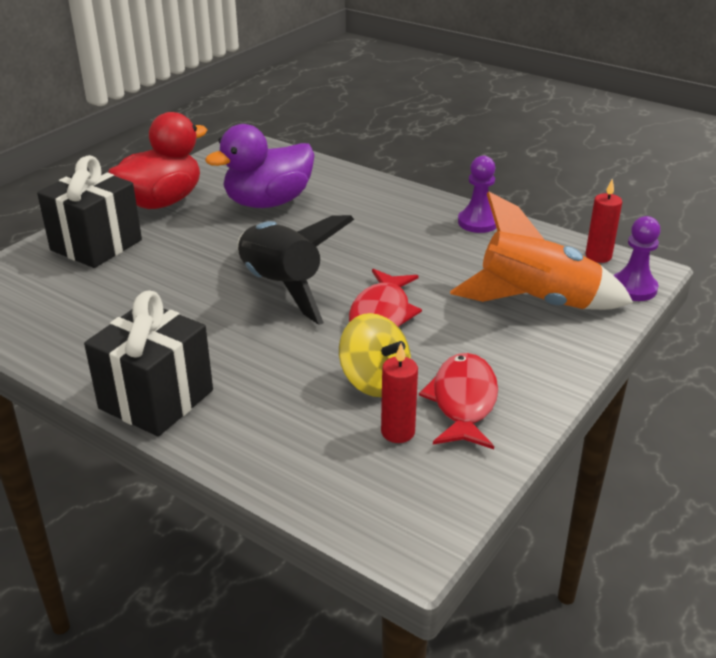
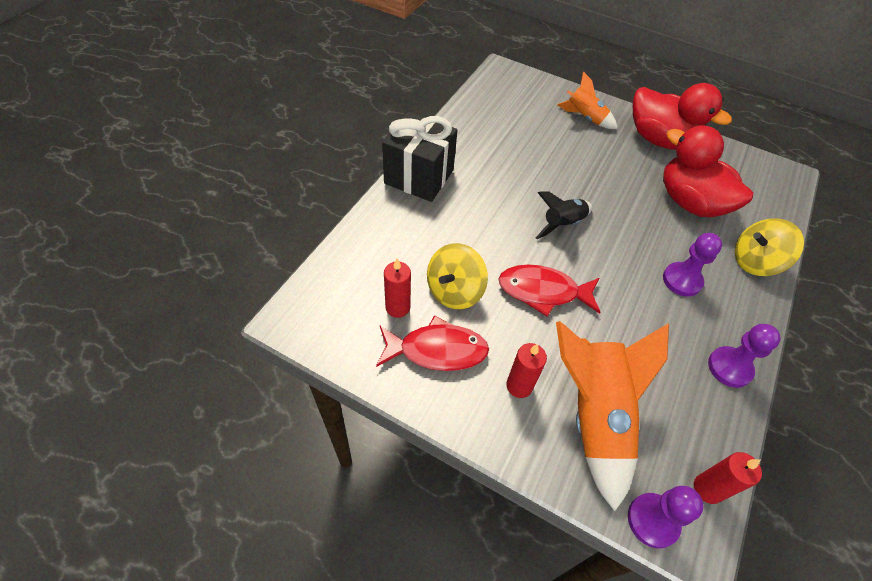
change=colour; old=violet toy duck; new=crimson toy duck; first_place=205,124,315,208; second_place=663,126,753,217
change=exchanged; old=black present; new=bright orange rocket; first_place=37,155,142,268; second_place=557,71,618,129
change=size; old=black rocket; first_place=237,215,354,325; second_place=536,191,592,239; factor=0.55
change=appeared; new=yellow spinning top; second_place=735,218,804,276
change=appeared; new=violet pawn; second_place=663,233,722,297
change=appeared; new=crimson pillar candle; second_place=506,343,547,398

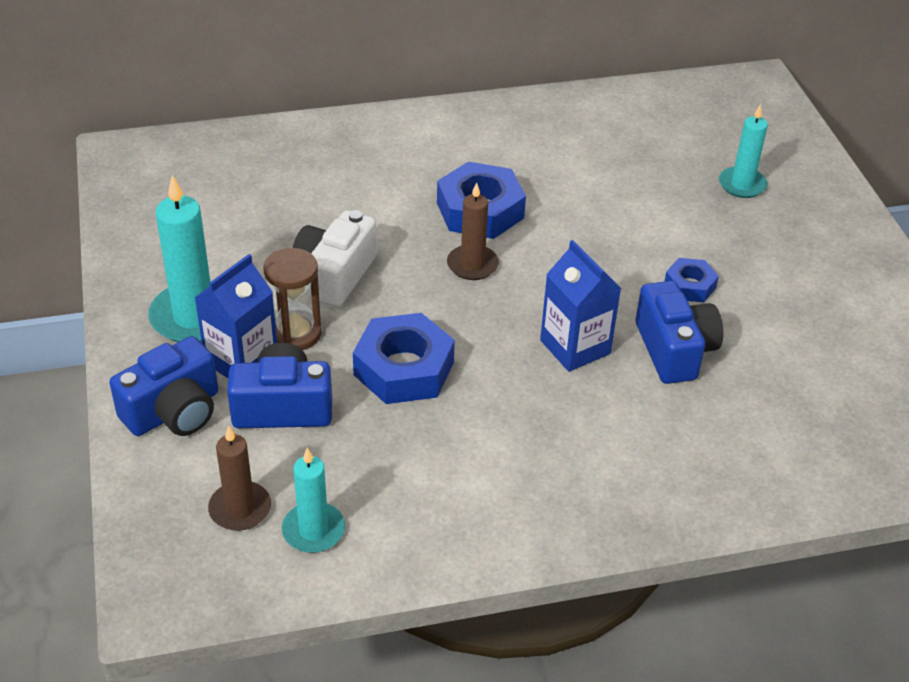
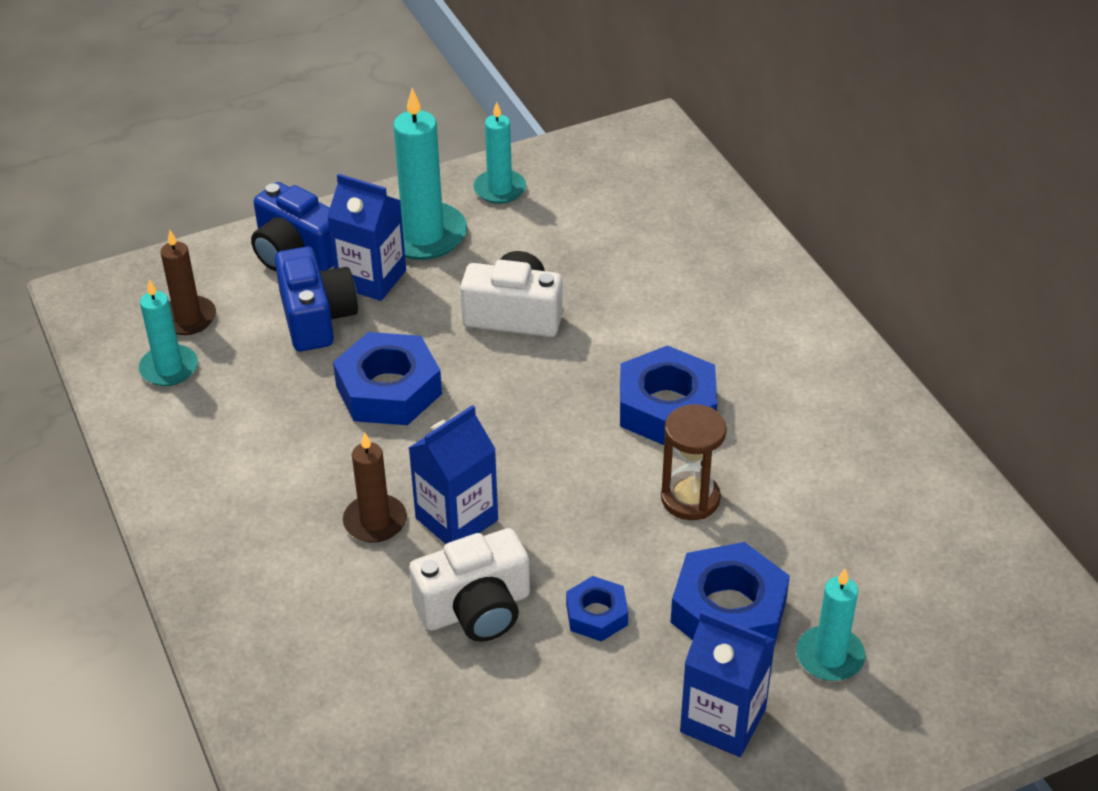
change=relocated; old=dark brown pillar candle; first_place=447,182,499,280; second_place=343,432,407,543
change=relocated; old=dark brown sand timer; first_place=264,248,322,350; second_place=661,404,727,520
change=colour; old=royal blue camera; new=white camera; first_place=636,281,723,384; second_place=409,528,530,642
change=appeared; new=teal pillar candle; second_place=473,102,526,204
change=appeared; new=royal blue hexagon nut; second_place=671,542,790,646
change=appeared; new=royal blue carton; second_place=680,611,776,757

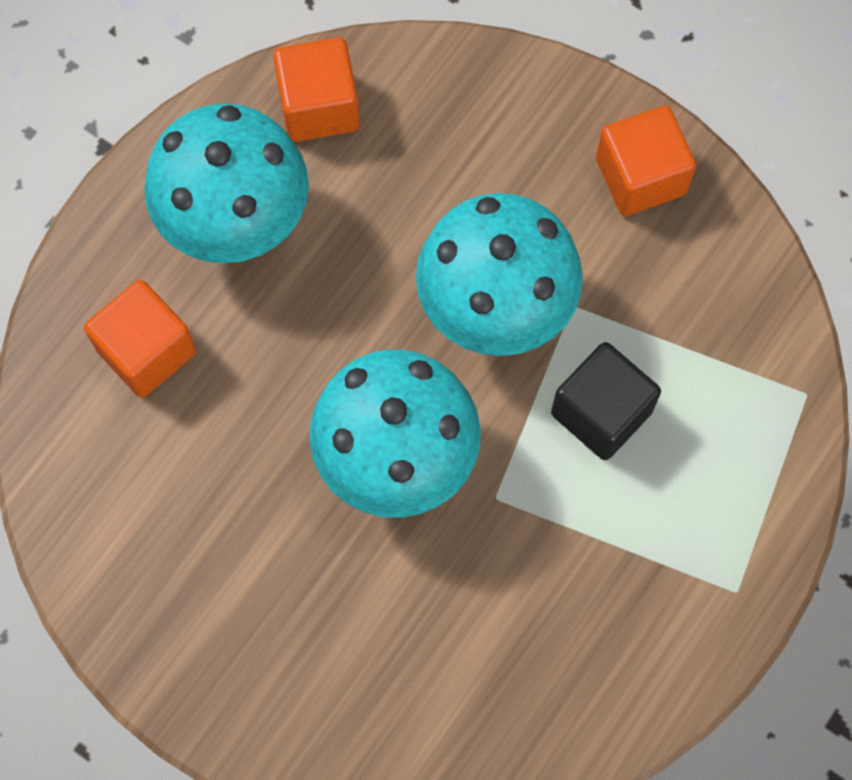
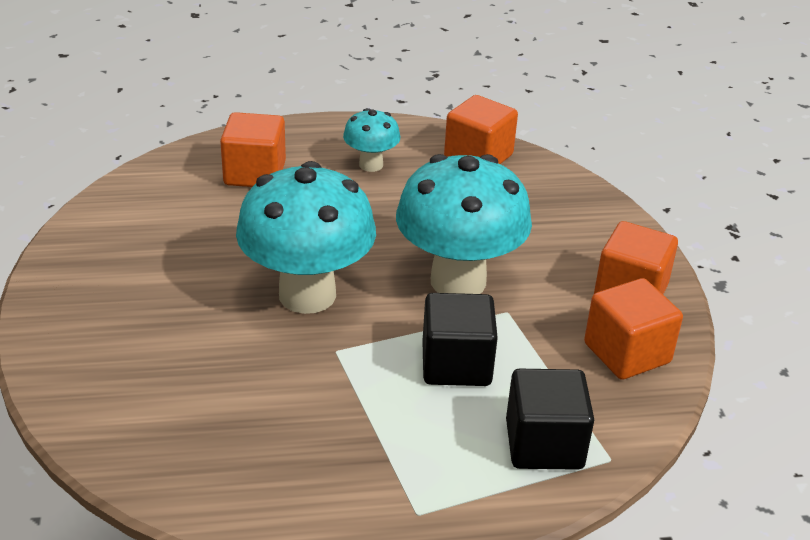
change=size; old=teal mushroom; first_place=145,104,309,263; second_place=343,108,400,172; factor=0.49
change=appeared; new=bright orange cube; second_place=584,278,683,380
change=appeared; new=black cube; second_place=506,369,594,470

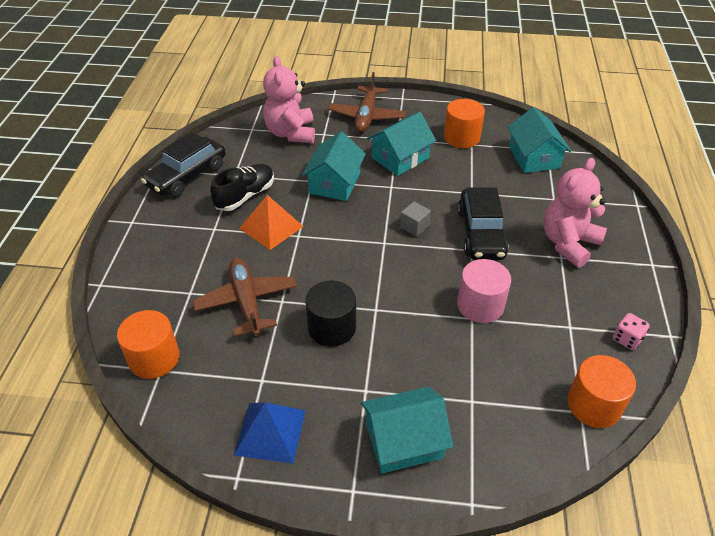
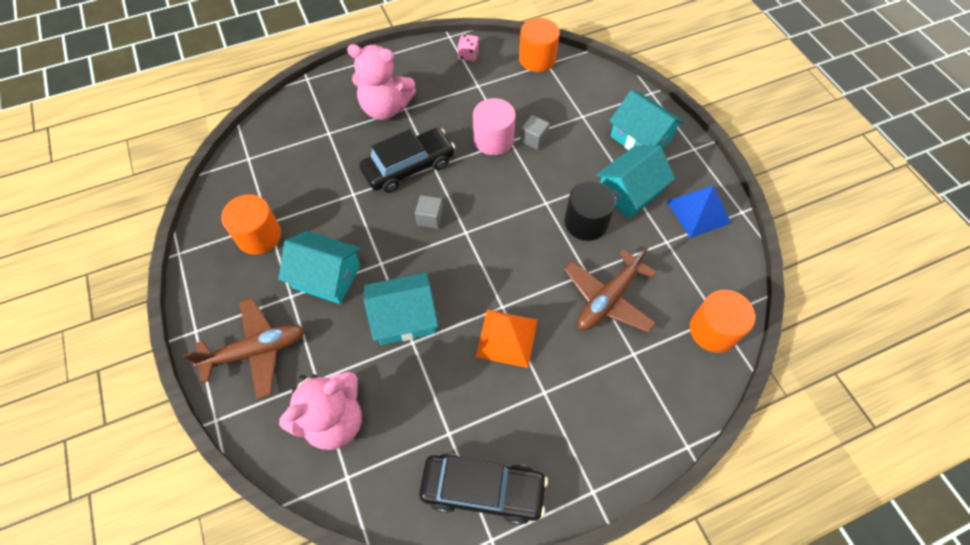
change=relocated; old=teal house; first_place=507,107,571,173; second_place=596,146,675,219
change=missing; old=black lace-up shoe; first_place=211,164,274,211
change=appeared; new=ash-grey cube; second_place=520,115,550,150

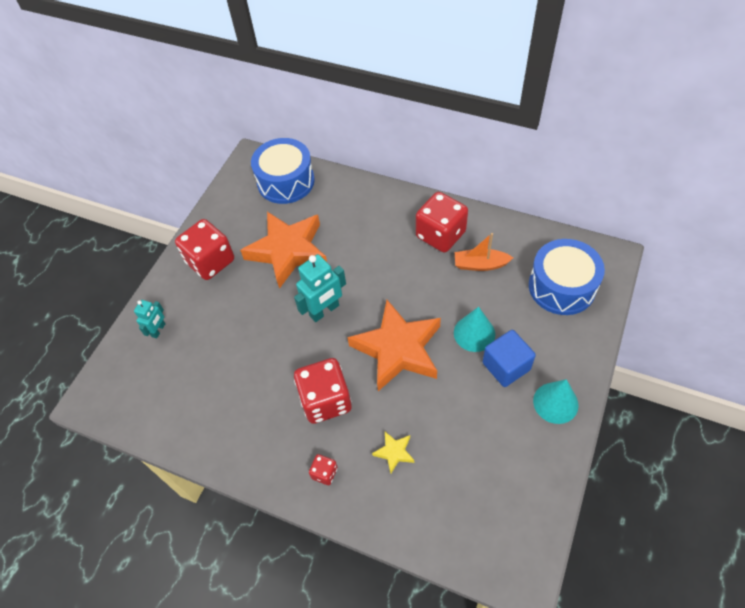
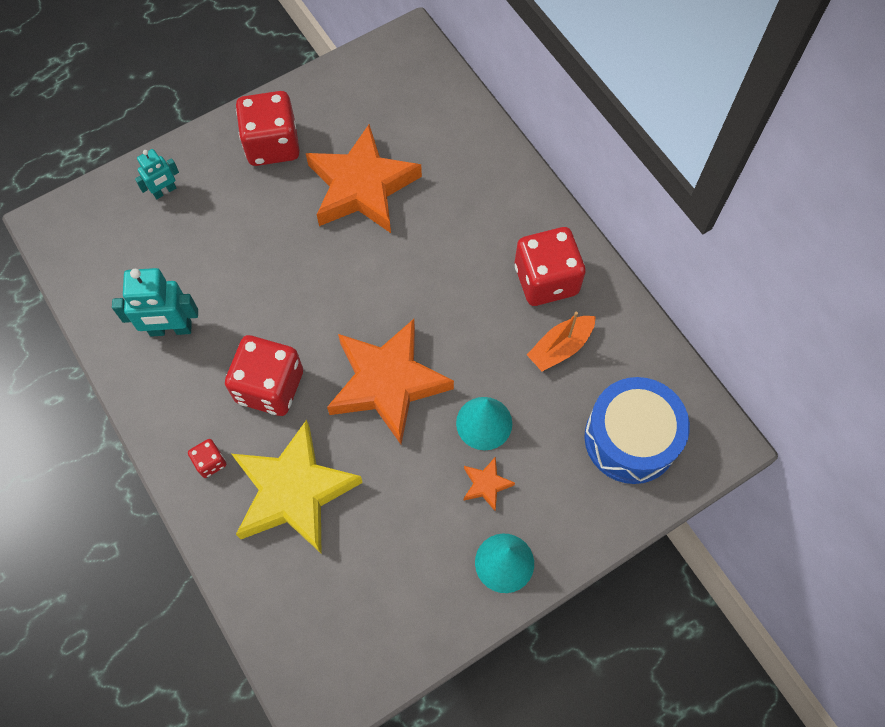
change=missing; old=royal blue toy drum; first_place=251,138,315,204
change=spun; old=bright orange boat; first_place=455,233,513,271; second_place=527,312,596,371; degrees=-75
change=relocated; old=teal robot figure; first_place=294,254,346,322; second_place=112,268,198,337
change=exchanged; old=royal blue cube; new=bright orange five-pointed star; first_place=483,330,536,387; second_place=464,457,515,511
change=size; old=yellow five-pointed star; first_place=372,432,414,473; second_place=232,420,363,553; factor=2.45

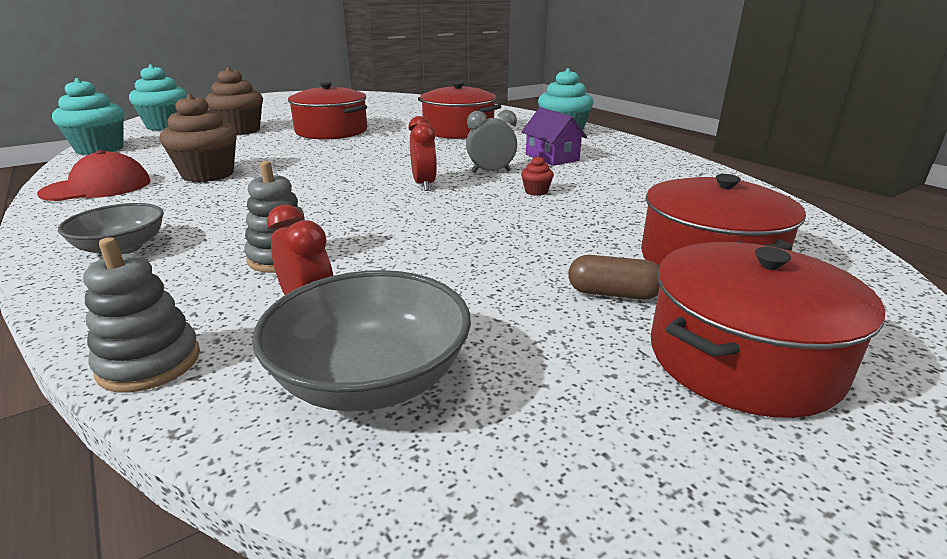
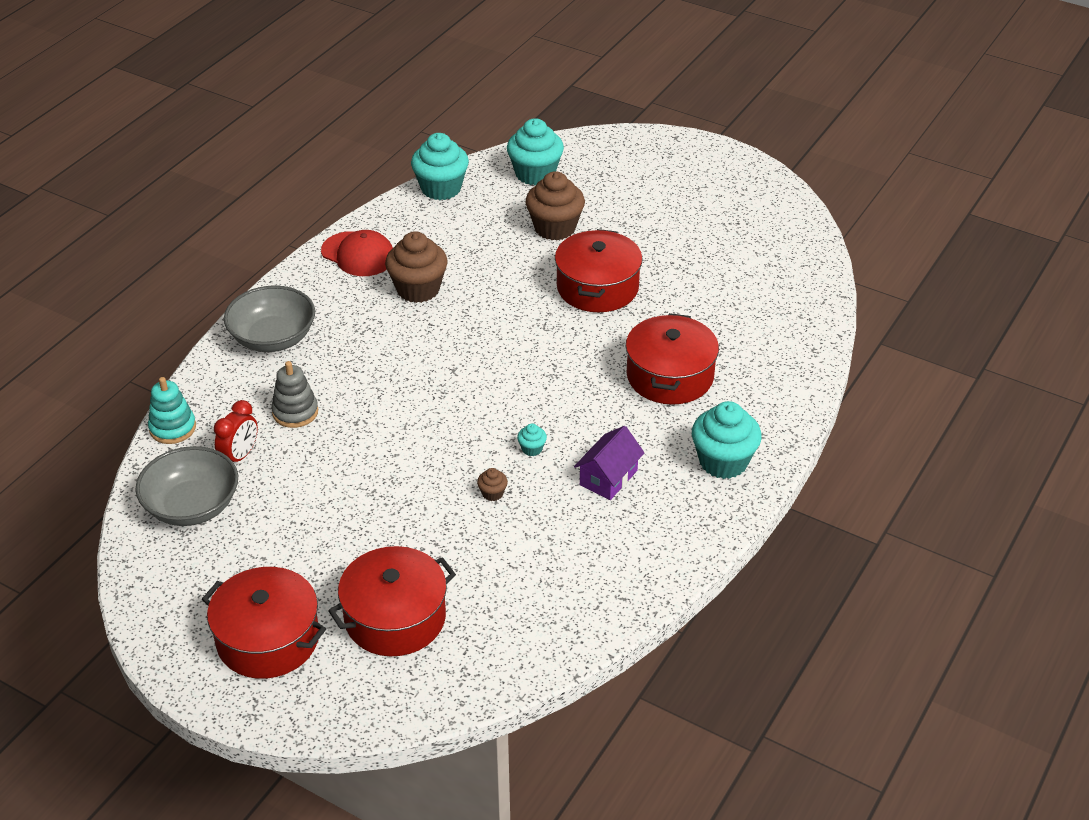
change=exchanged; old=ash-grey clock; new=teal cupcake; first_place=466,110,517,173; second_place=517,424,547,456
change=missing; old=crimson clock; first_place=408,116,437,191
change=colour; old=crimson cupcake; new=dark brown cupcake; first_place=521,156,554,196; second_place=477,468,508,501
change=size; old=ash-grey deep dish; first_place=58,203,164,254; second_place=224,286,315,352; factor=1.5
change=colour; old=ash-grey ring stacker; new=teal ring stacker; first_place=83,237,200,393; second_place=148,377,196,444
change=missing; old=dark brown pill; first_place=568,255,660,300

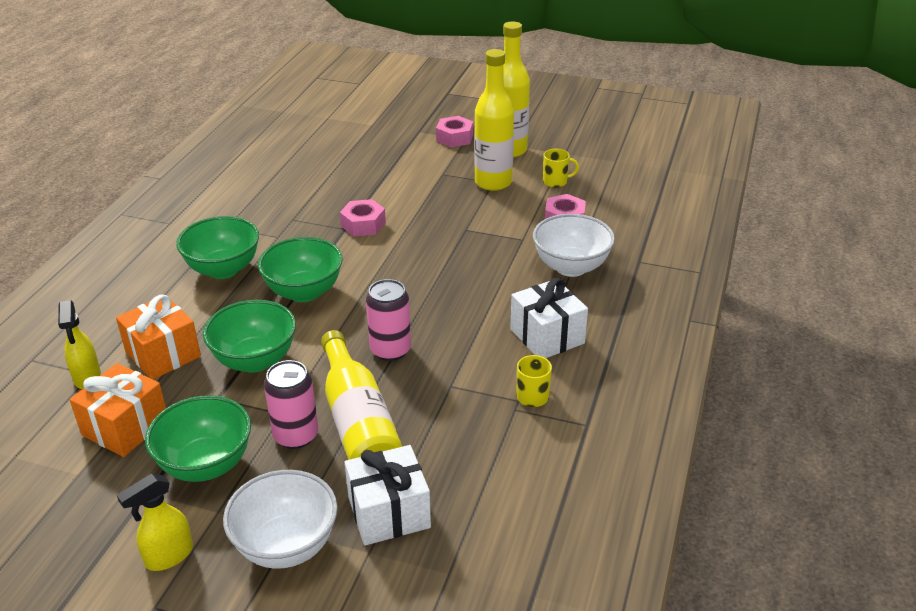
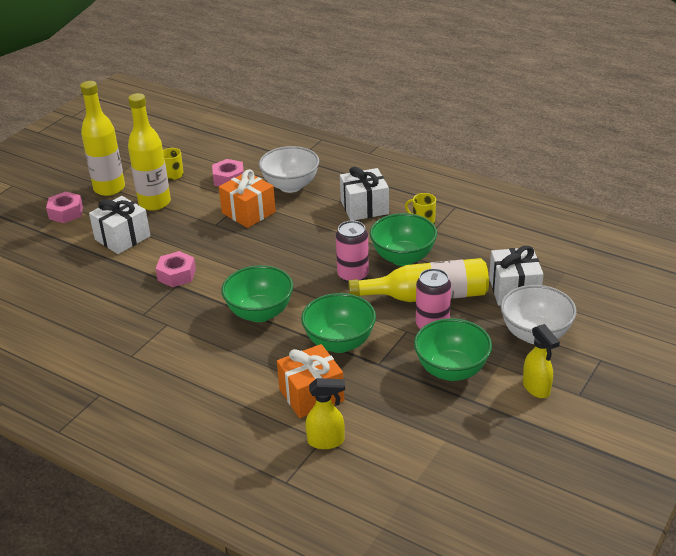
change=relocated; old=emerald deep dish; first_place=176,216,259,279; second_place=370,213,437,266
change=relocated; old=bright orange present; first_place=69,363,166,457; second_place=219,169,276,228
change=appeared; new=white present; second_place=89,196,150,254

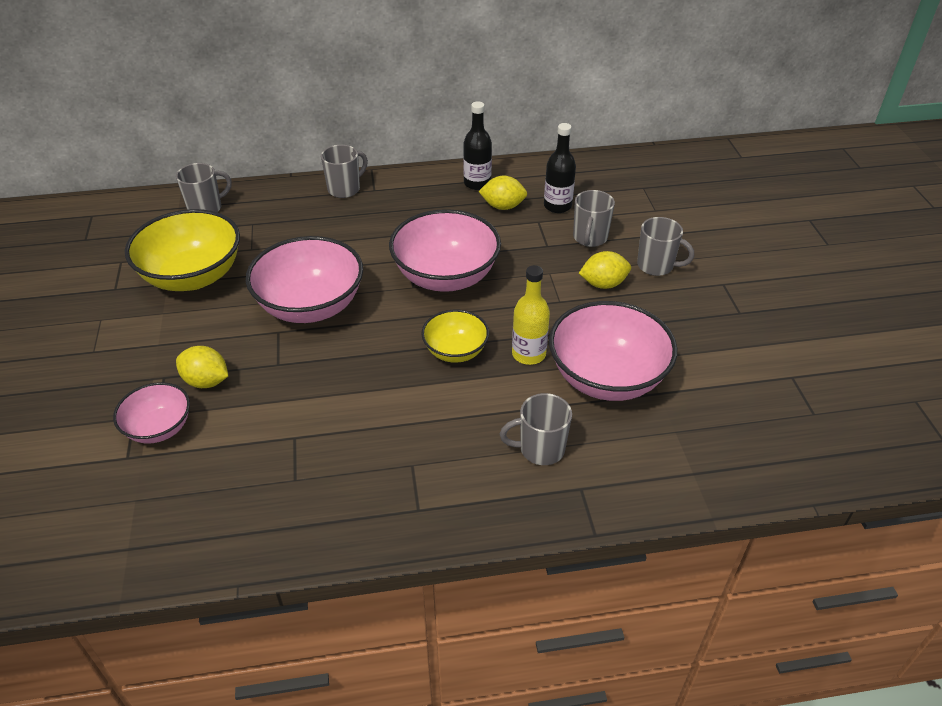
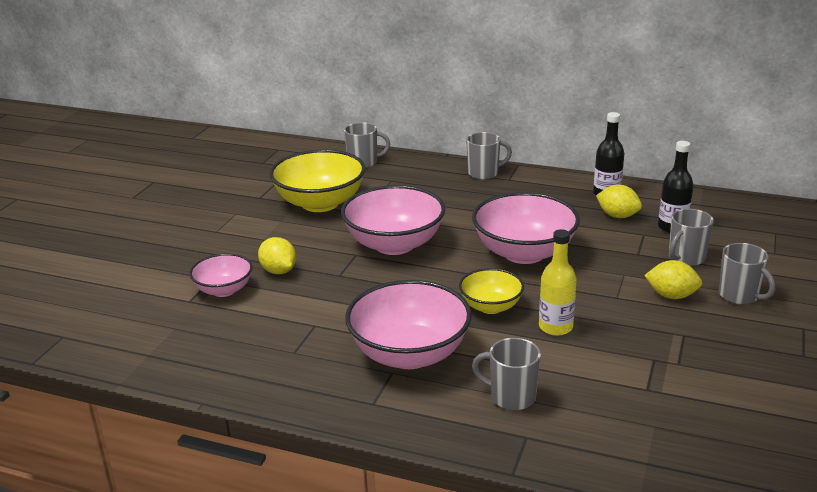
change=relocated; old=rosy deep dish; first_place=549,301,677,401; second_place=345,280,472,369

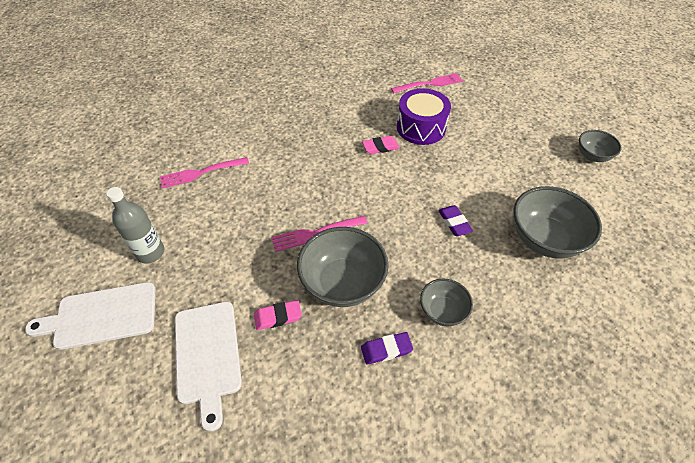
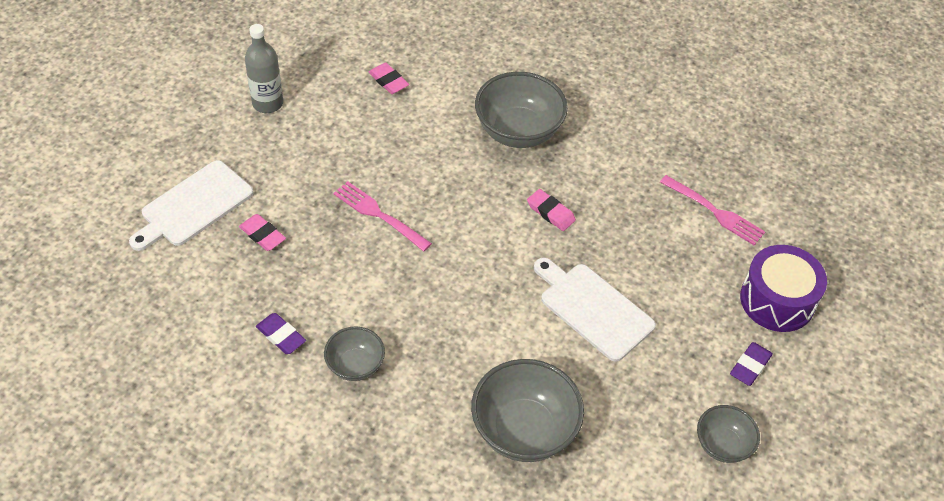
change=relocated; old=violet toy drum; first_place=397,88,451,145; second_place=740,245,827,332
change=exchanged; old=rosy dinner fork; new=rosy eraser; first_place=160,157,249,189; second_place=369,62,409,94
change=relocated; old=violet eraser; first_place=438,205,473,236; second_place=730,342,773,386
change=relocated; old=ash-grey deep dish; first_place=297,227,389,307; second_place=475,72,568,148
change=relocated; old=white bread board; first_place=25,282,155,350; second_place=534,258,656,362

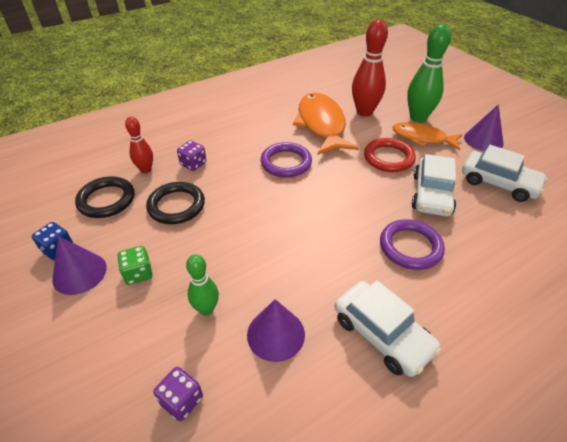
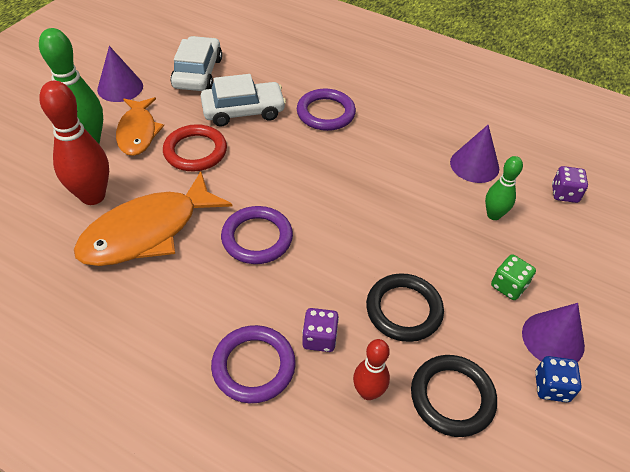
change=missing; old=white automobile; first_place=335,281,441,377
change=appeared; new=violet ring; second_place=211,325,296,403

